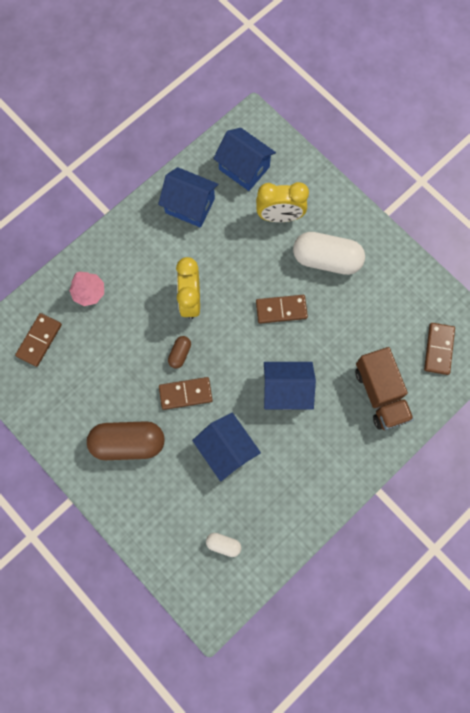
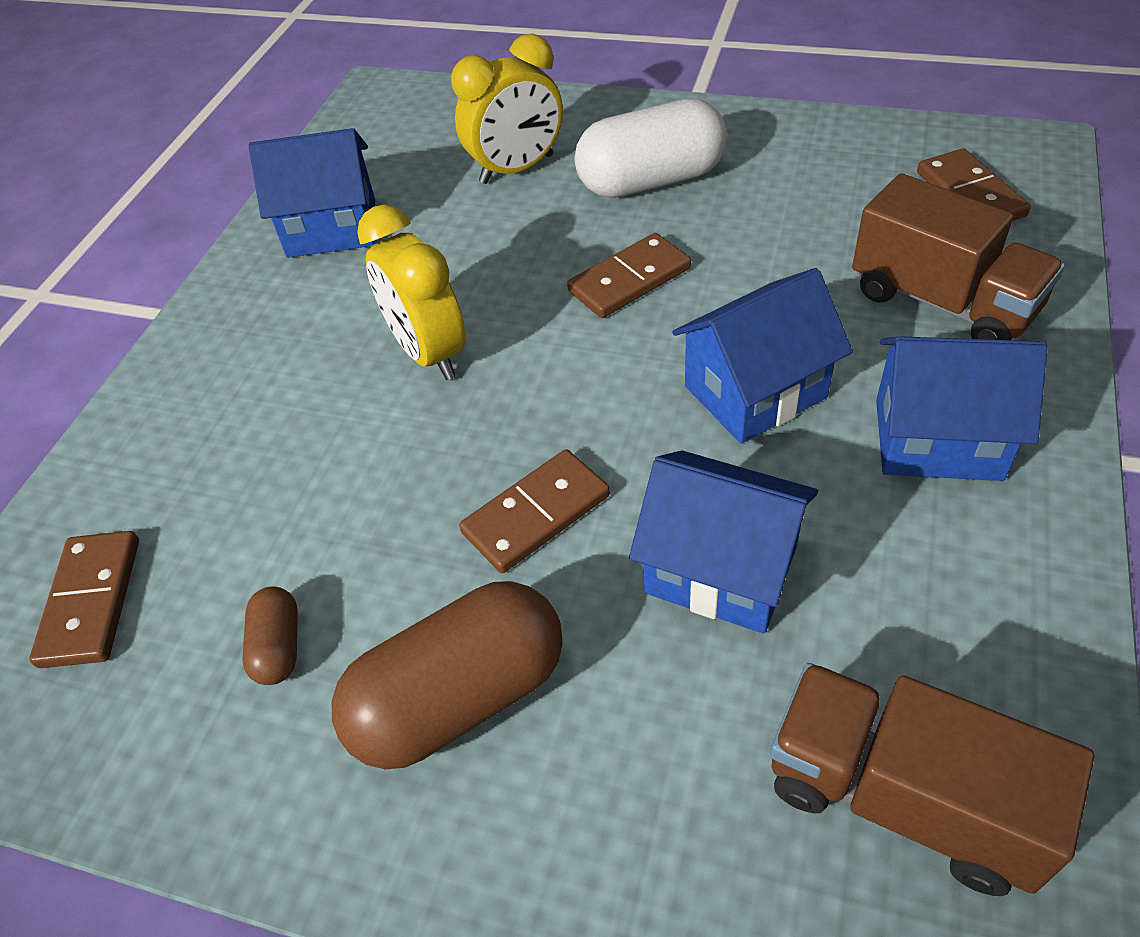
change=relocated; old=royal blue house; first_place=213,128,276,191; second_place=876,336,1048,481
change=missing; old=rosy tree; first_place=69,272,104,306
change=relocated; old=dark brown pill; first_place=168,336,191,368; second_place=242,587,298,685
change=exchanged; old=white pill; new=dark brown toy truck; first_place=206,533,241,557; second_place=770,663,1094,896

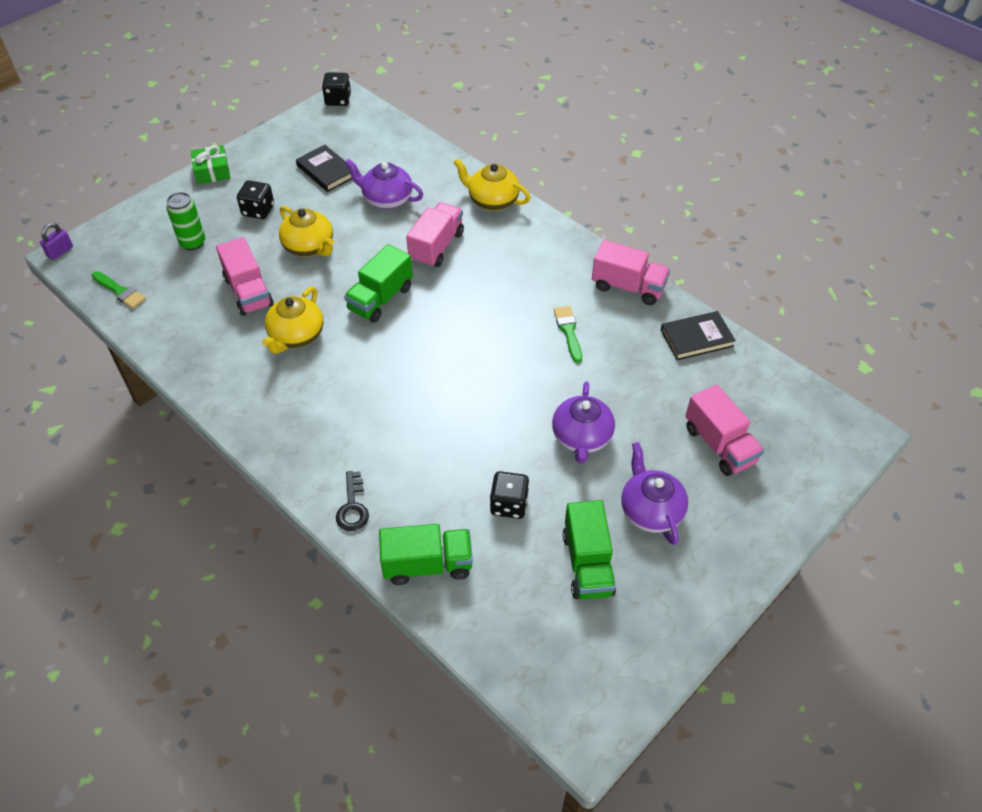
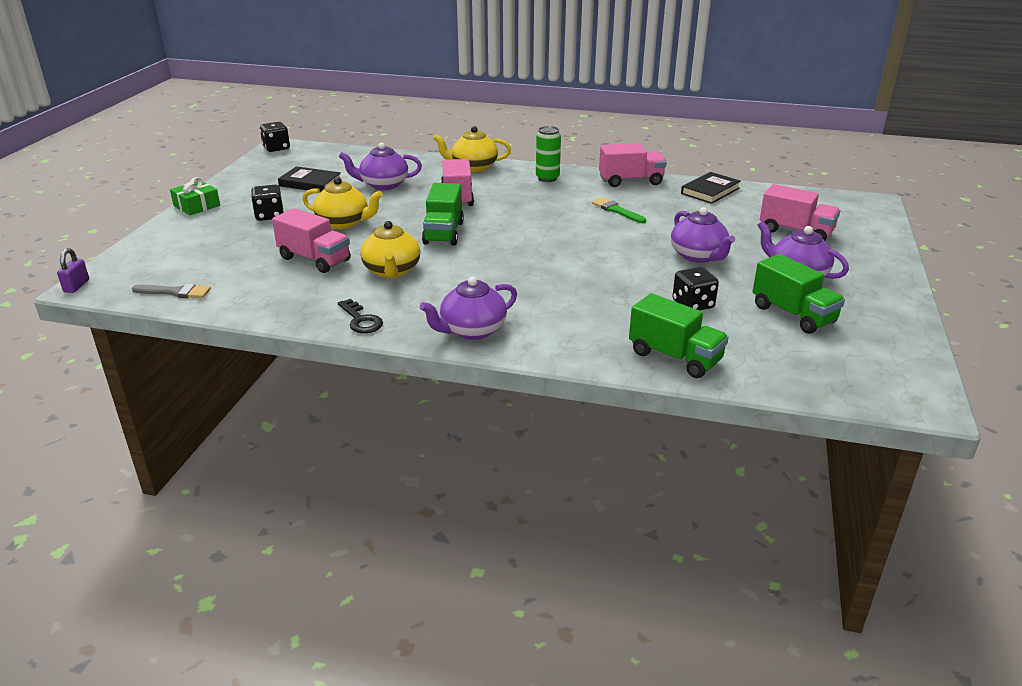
change=relocated; old=emerald can; first_place=166,192,205,250; second_place=536,126,561,182
change=colour; old=emerald paint brush; new=ash-grey paint brush; first_place=91,271,146,309; second_place=132,284,211,298
change=relocated; old=black door key; first_place=336,471,369,531; second_place=338,299,383,333
change=spun; old=emerald toy truck; first_place=379,524,473,585; second_place=629,293,729,378; degrees=75
change=appeared; new=violet china teapot; second_place=420,276,517,340

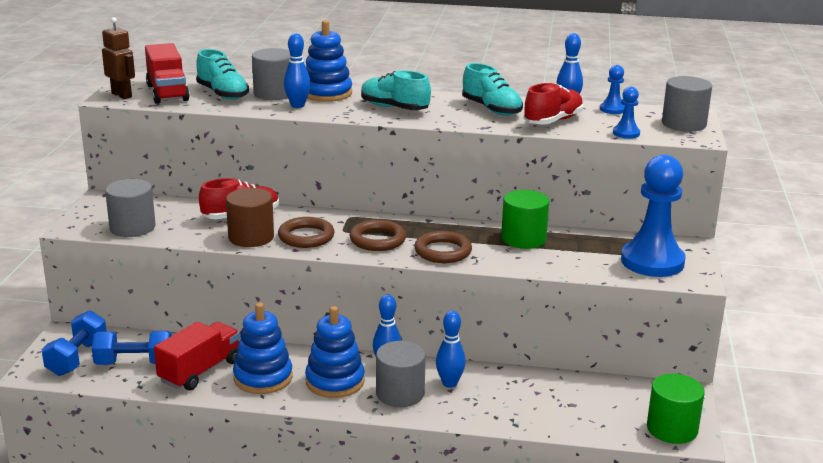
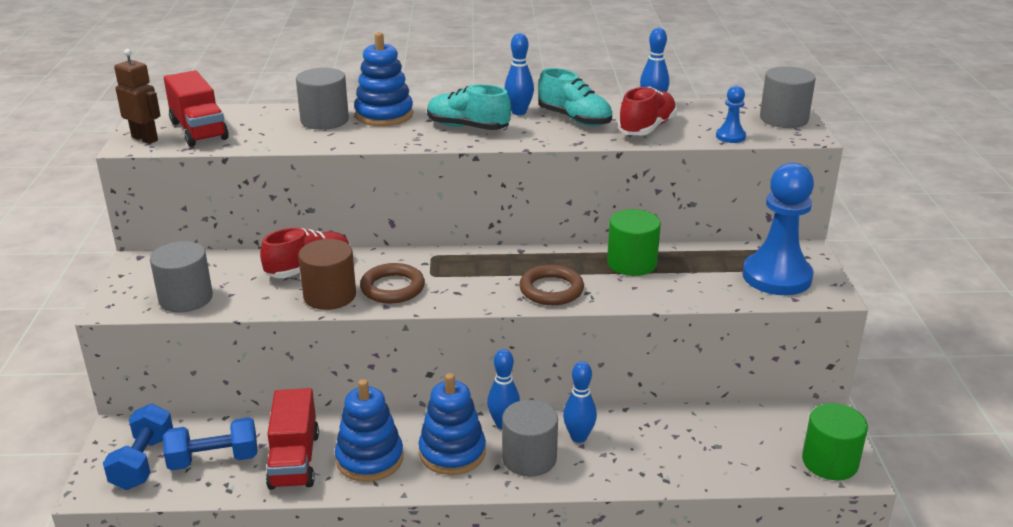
change=relocated; old=royal blue skittle; first_place=284,33,311,108; second_place=505,33,534,115
change=missing; old=teal lace-up shoe; first_place=196,49,249,100
change=missing; old=royal blue pawn; first_place=600,65,625,114
change=missing; old=dark brown ring; first_place=350,220,406,251
change=spun; old=crimson toy truck; first_place=154,322,240,391; second_place=266,388,319,490; degrees=150

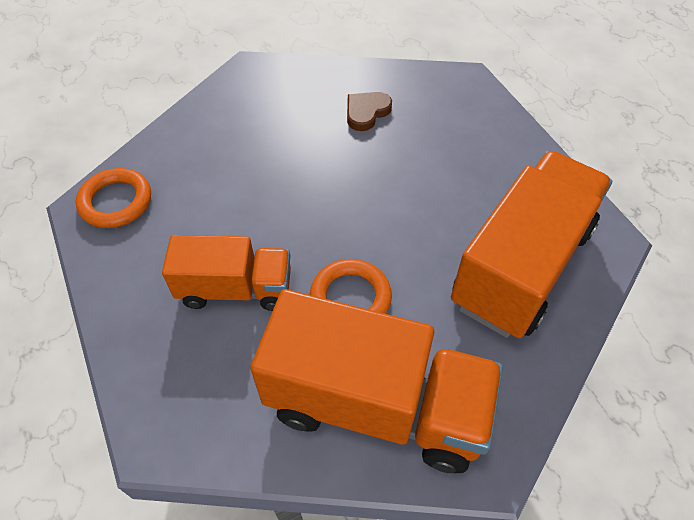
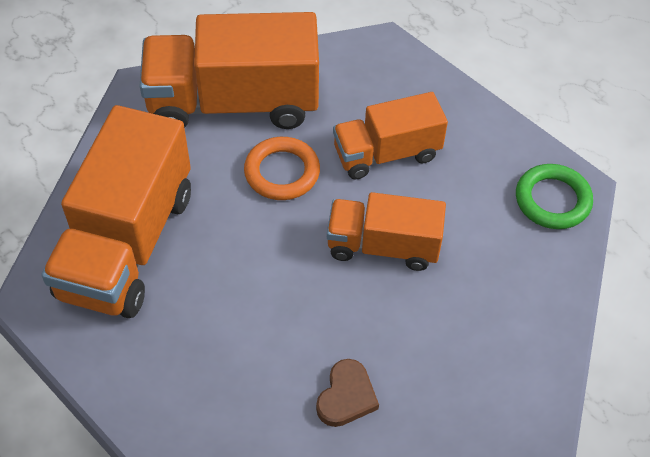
change=colour; old=bright orange ring; new=emerald ring; first_place=76,168,151,228; second_place=516,164,593,229
change=appeared; new=bright orange toy truck; second_place=327,192,446,271

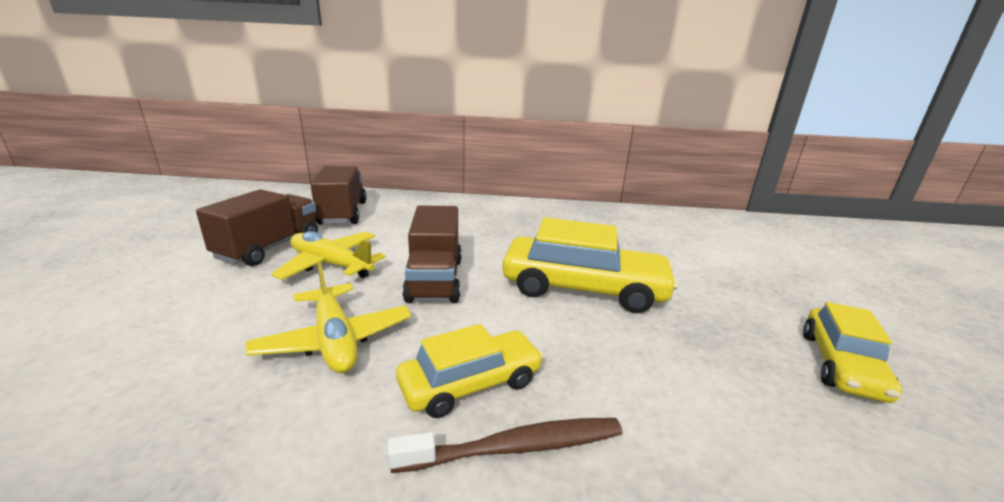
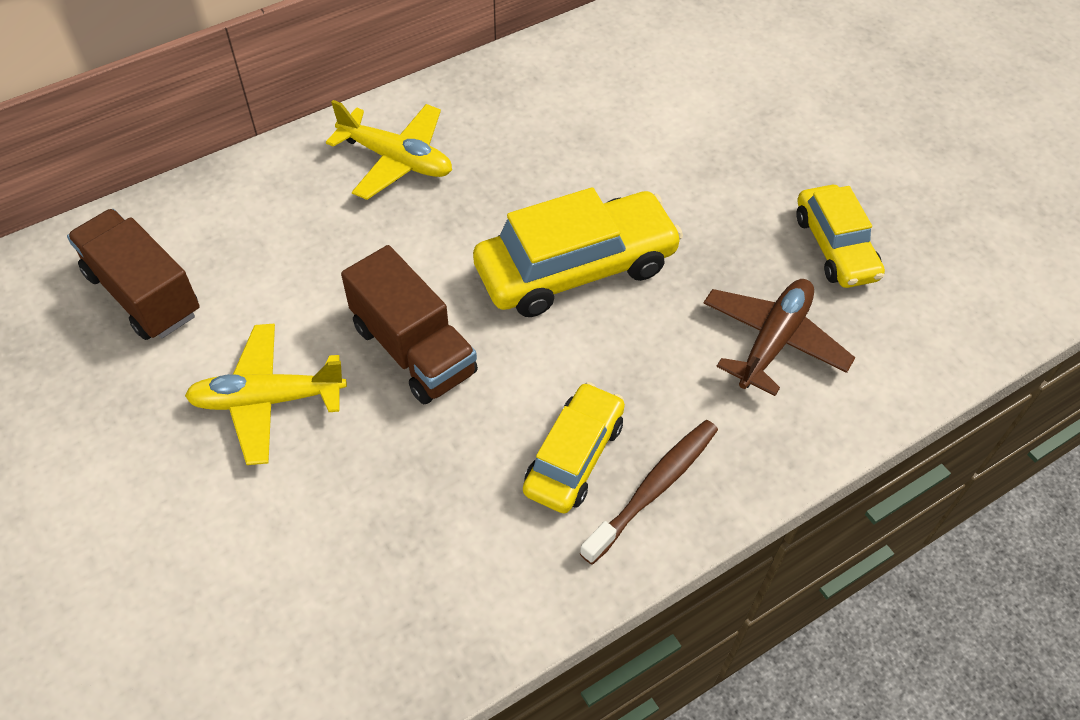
change=missing; old=dark brown toy truck; first_place=196,189,318,266
change=relocated; old=yellow toy plane; first_place=246,261,411,373; second_place=326,100,452,200
change=appeared; new=dark brown toy plane; second_place=704,279,855,396

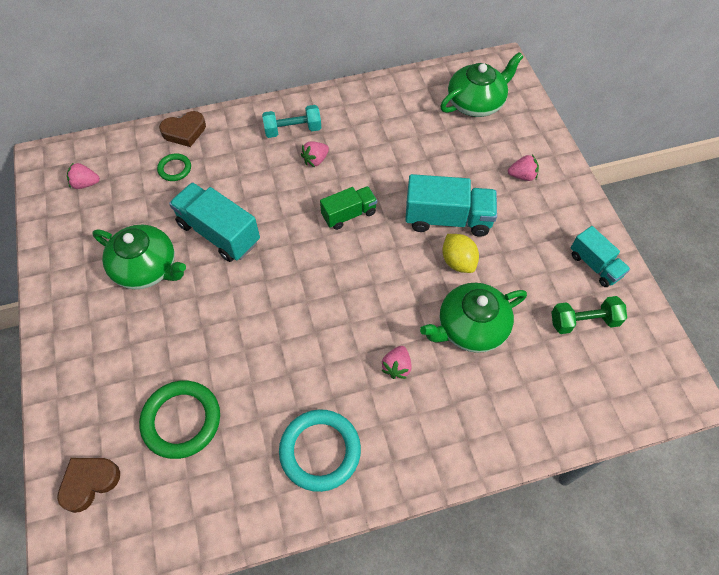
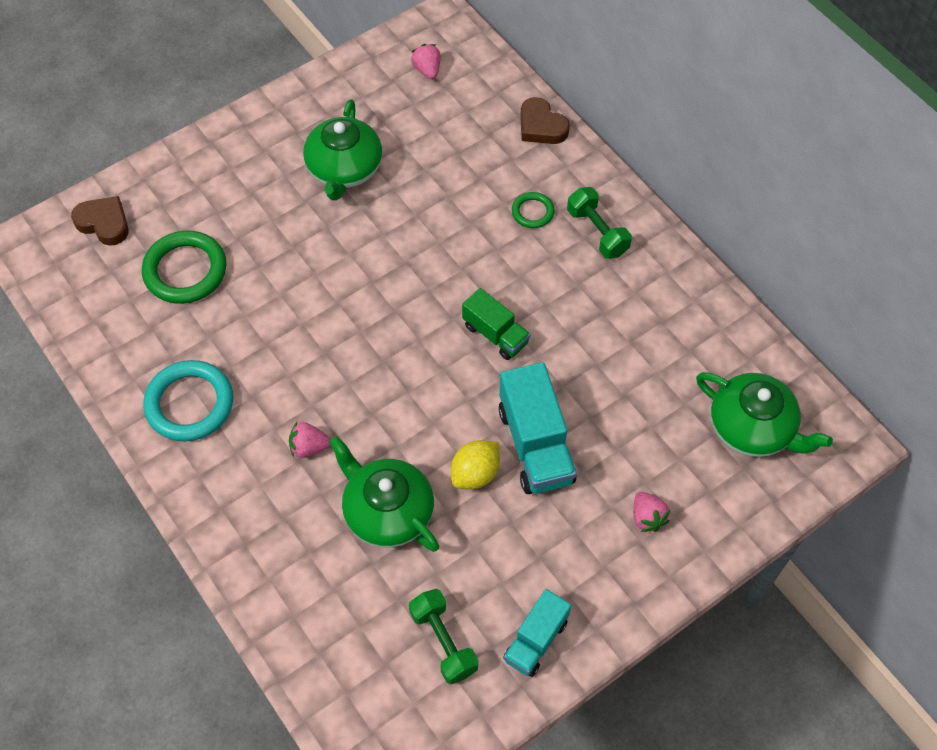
change=colour; old=teal free weight; new=emerald free weight; first_place=262,105,321,138; second_place=567,187,632,259
change=missing; old=rosy berry; first_place=301,141,329,167
change=relocated; old=emerald ring; first_place=157,153,191,181; second_place=512,192,555,228
change=missing; old=teal toy truck; first_place=169,182,260,262

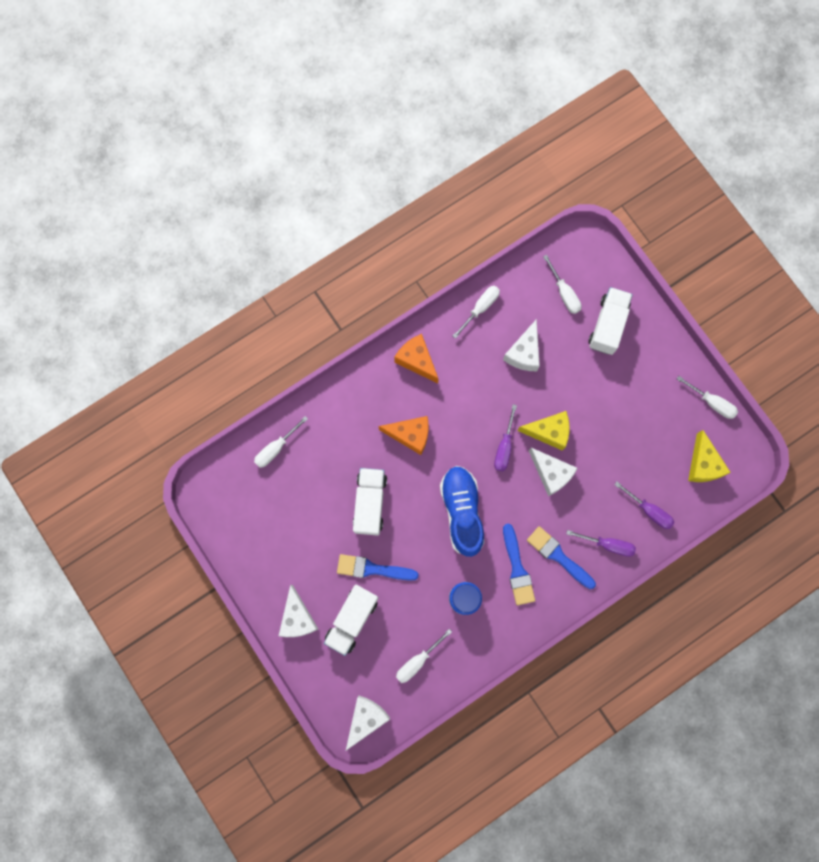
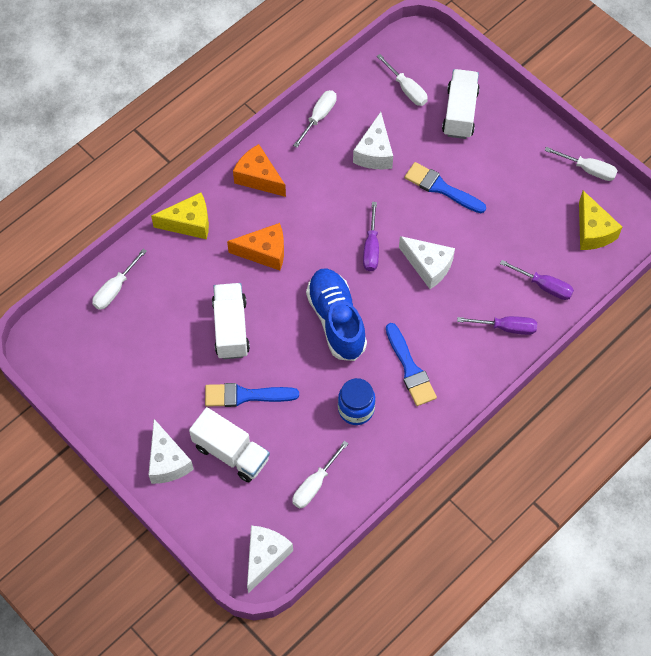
change=relocated; old=yellow piece of cheese; first_place=517,411,570,451; second_place=151,192,209,239
change=relocated; old=royal blue paint brush; first_place=527,526,596,589; second_place=404,162,486,213
change=spun; old=white toy truck; first_place=324,584,379,656; second_place=189,407,270,482; degrees=-75

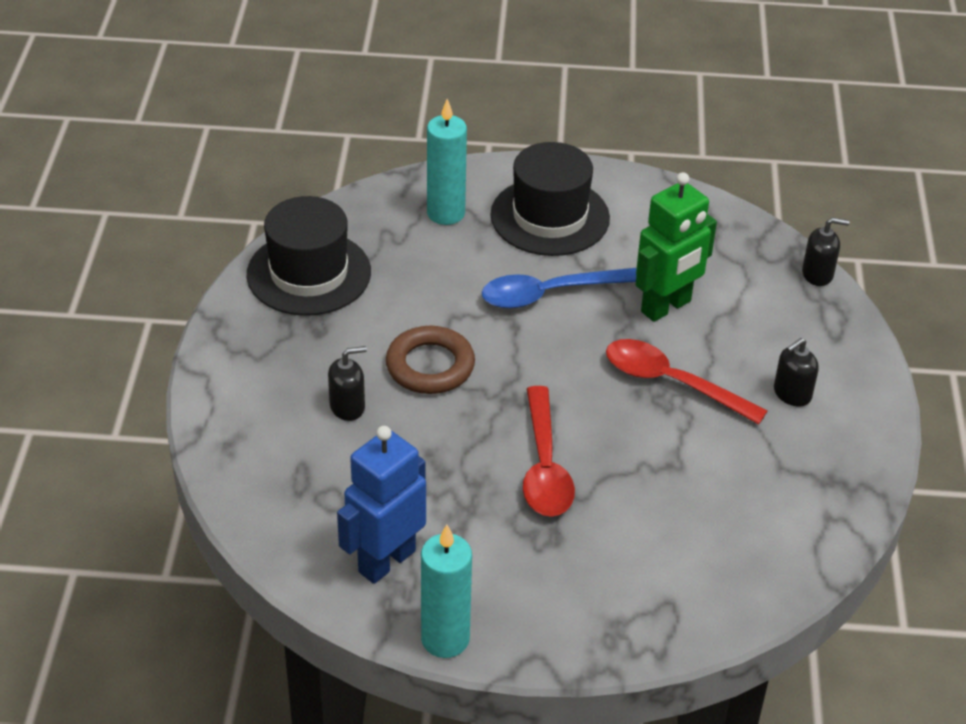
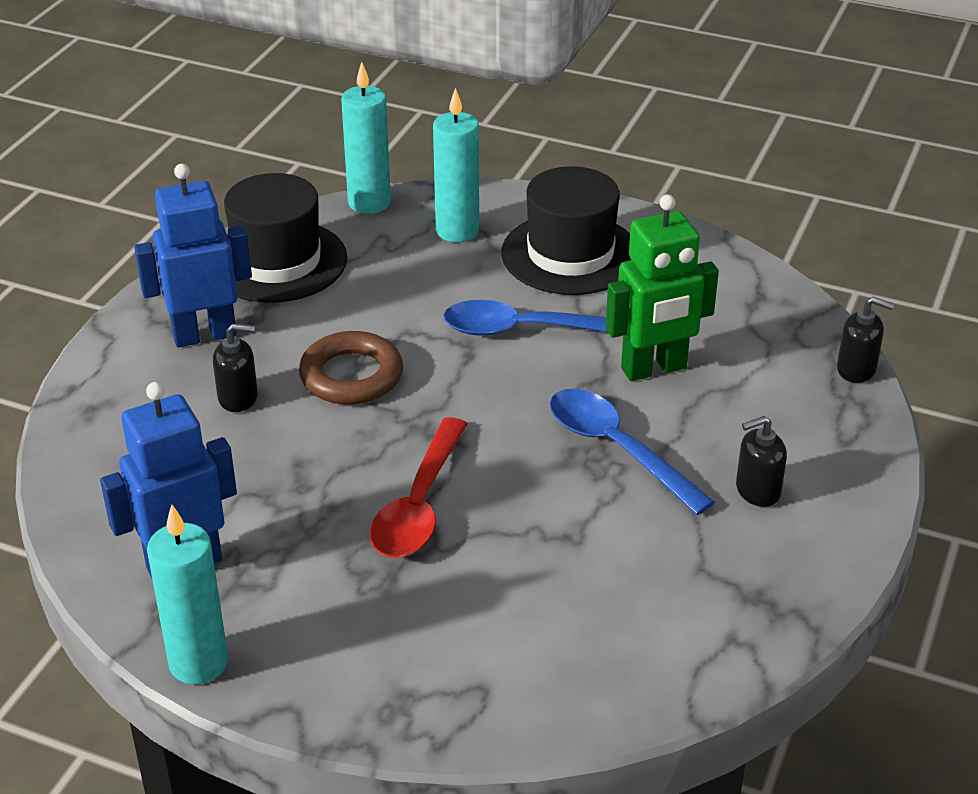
change=colour; old=crimson spoon; new=royal blue spoon; first_place=606,339,767,425; second_place=550,389,715,515
change=appeared; new=teal pillar candle; second_place=341,62,391,214
change=appeared; new=royal blue robot figure; second_place=134,164,252,347

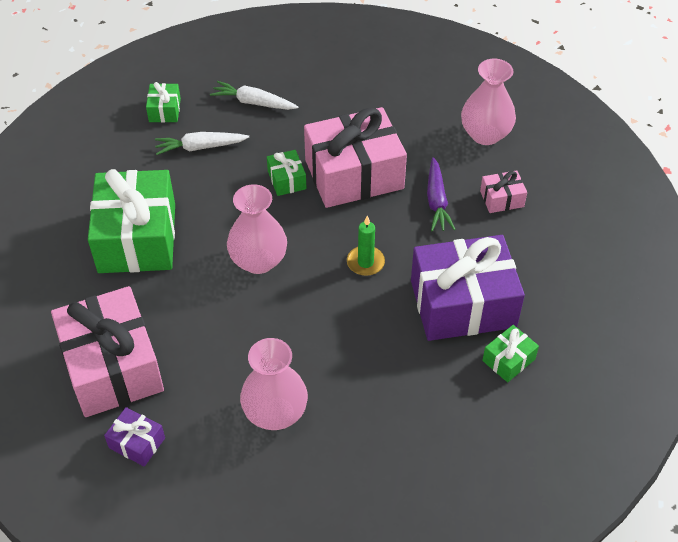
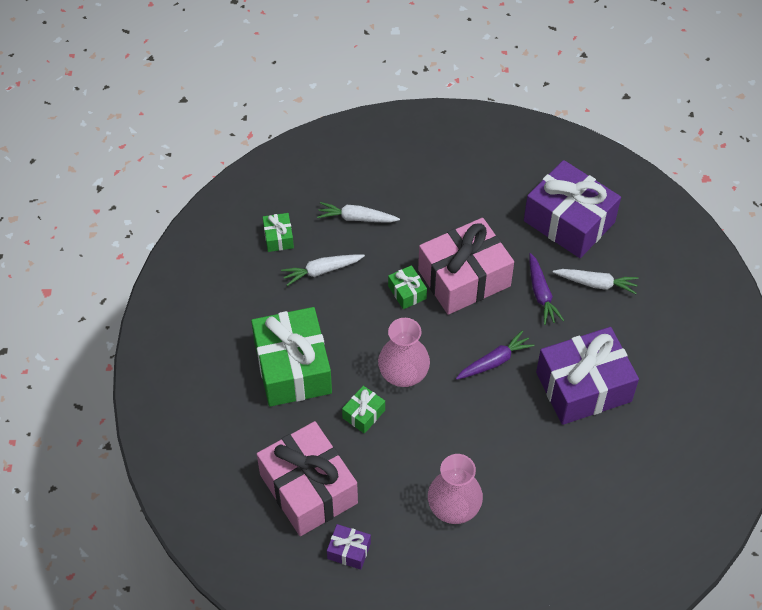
change=exchanged; old=rosy vase; new=violet present; first_place=461,59,516,145; second_place=524,160,621,258
change=exchanged; old=rosy present; new=white toy carrot; first_place=480,170,527,213; second_place=553,269,638,294
change=exchanged; old=emerald pillar candle; new=violet toy carrot; first_place=347,216,385,276; second_place=456,331,535,380
change=relocated; old=emerald present; first_place=482,325,539,382; second_place=342,386,385,434

